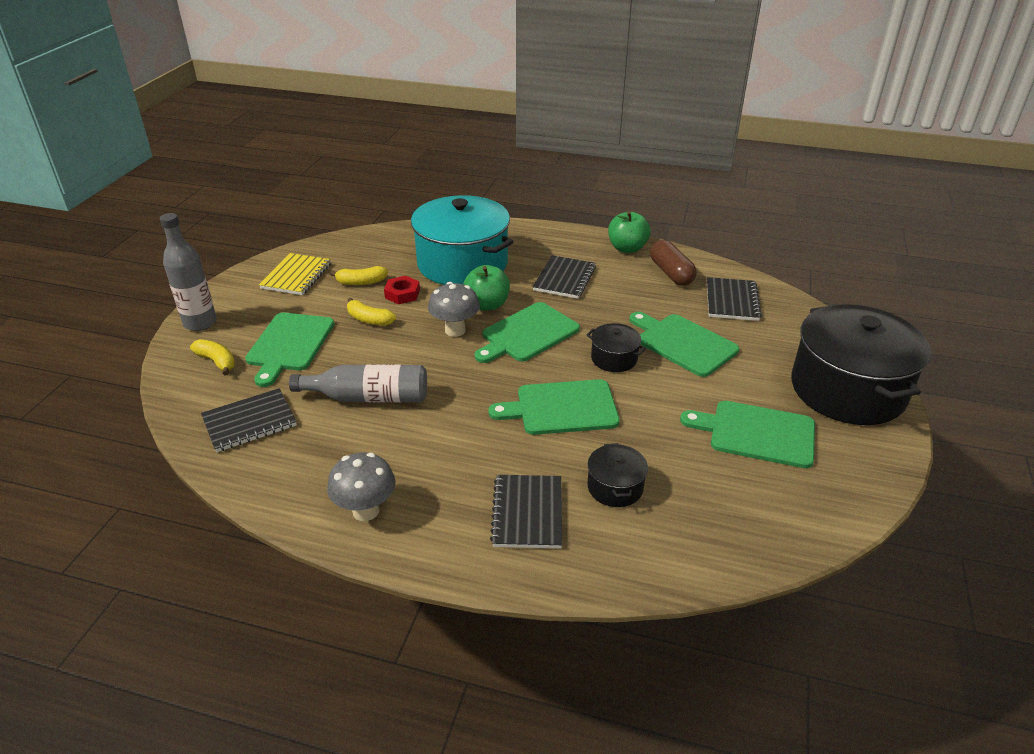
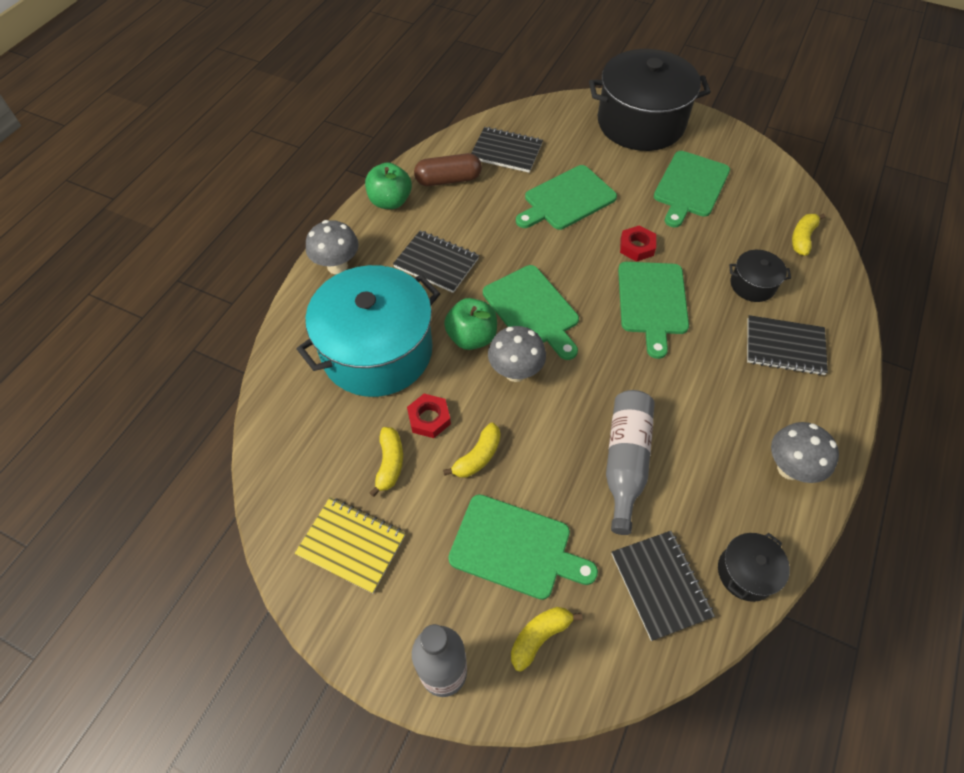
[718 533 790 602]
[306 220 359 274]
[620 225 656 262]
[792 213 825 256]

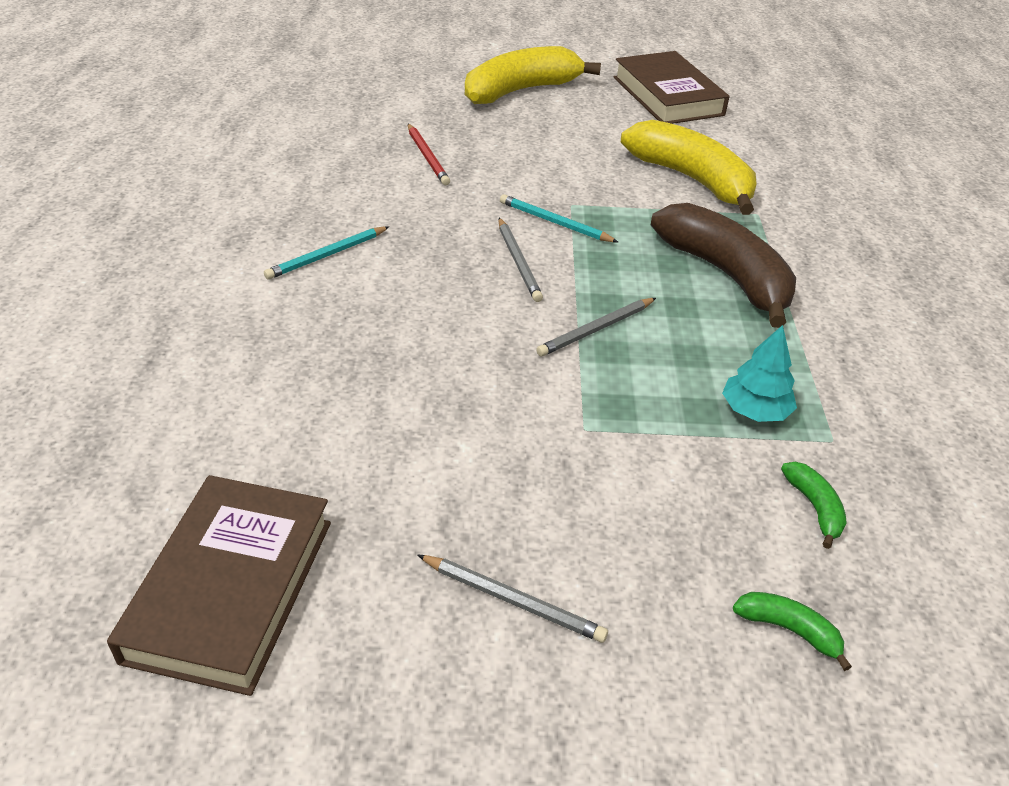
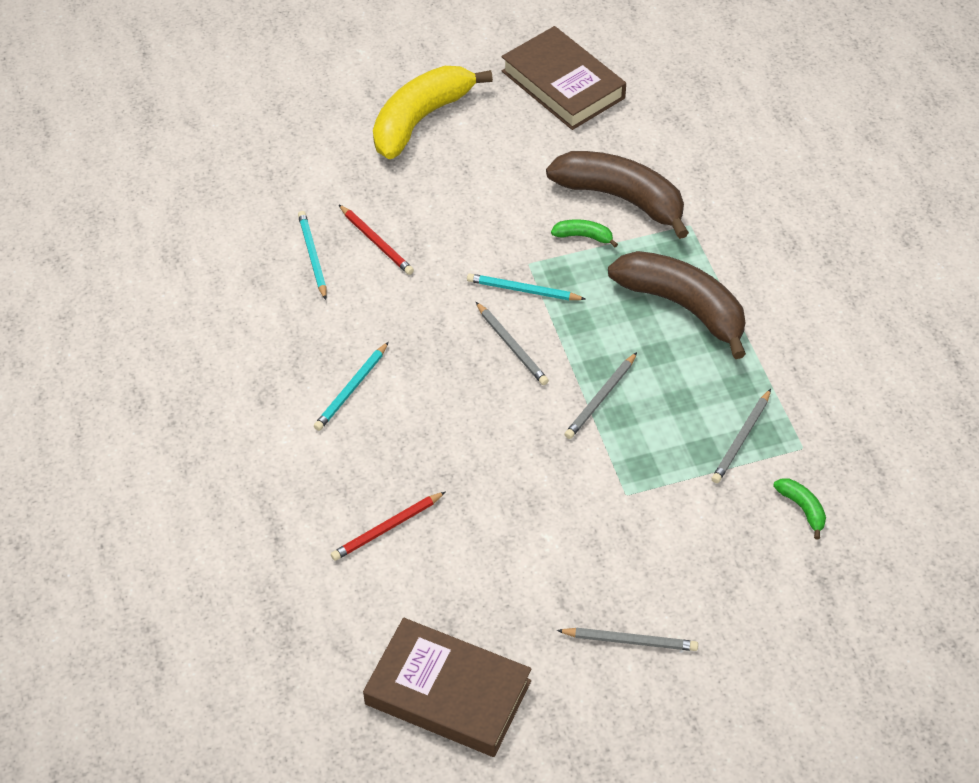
[363 618 532 757]
[546 151 689 239]
[711 389 771 483]
[551 219 618 247]
[298 211 327 300]
[331 492 445 561]

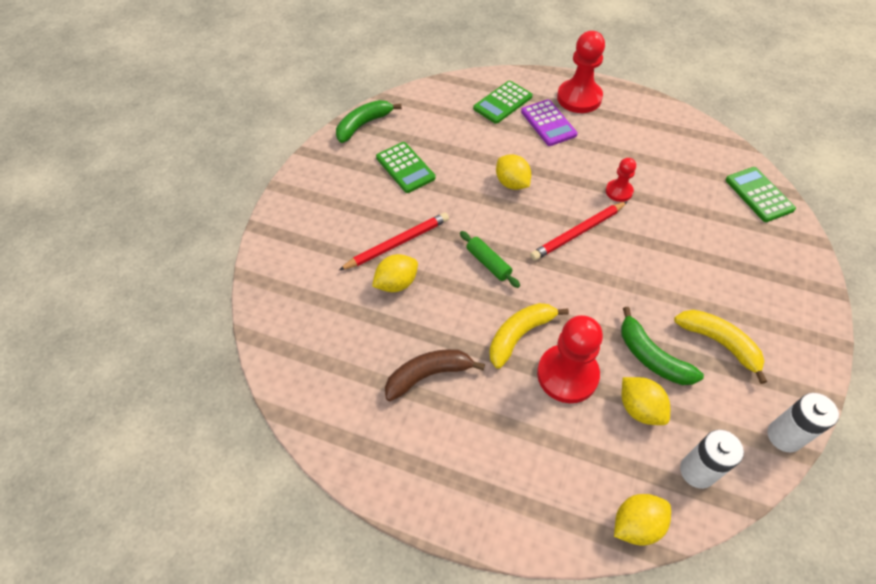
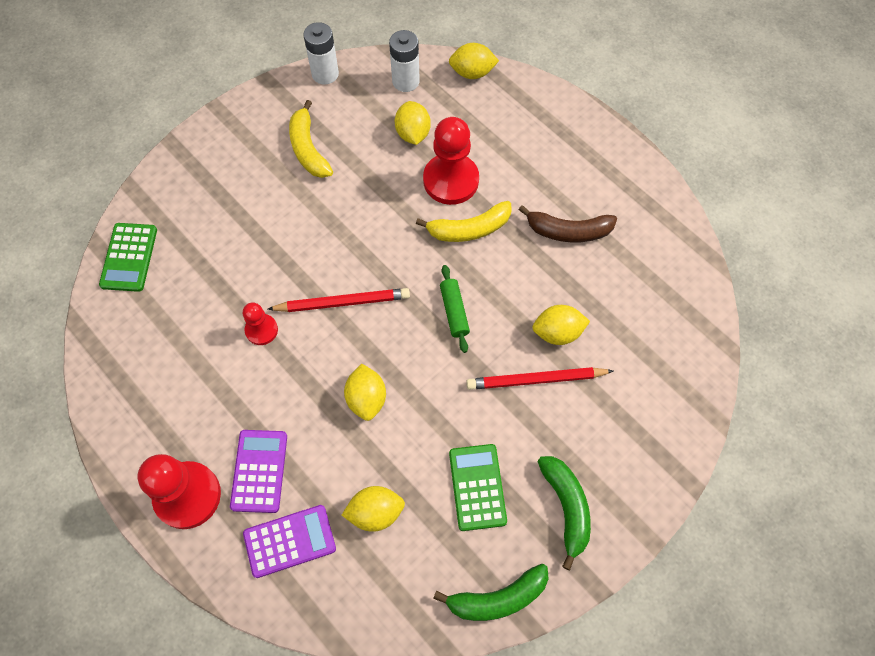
[243 505 336 578]
[538 456 591 570]
[342 486 405 532]

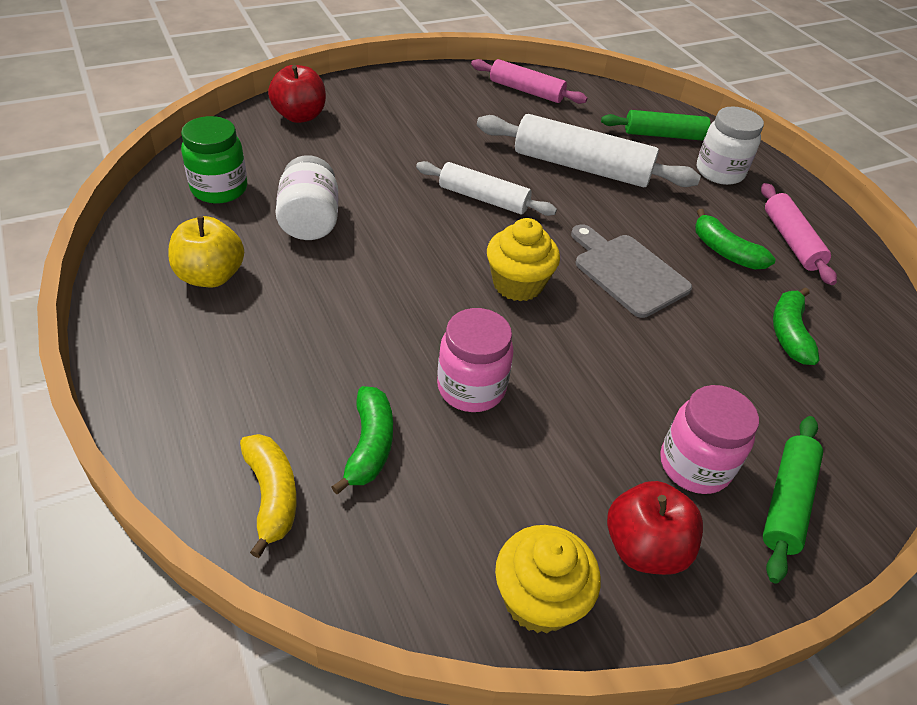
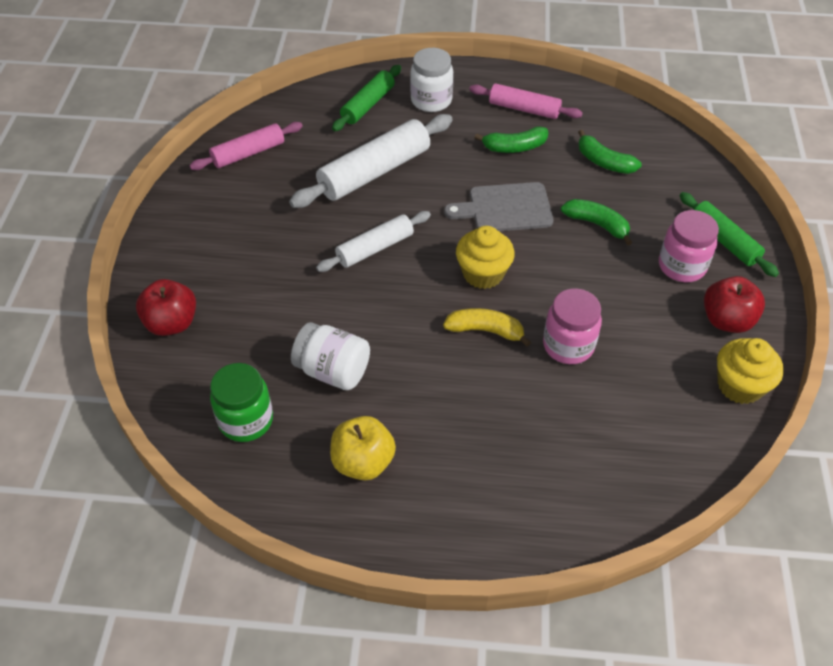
[443 308 531 347]
[561 199 632 246]

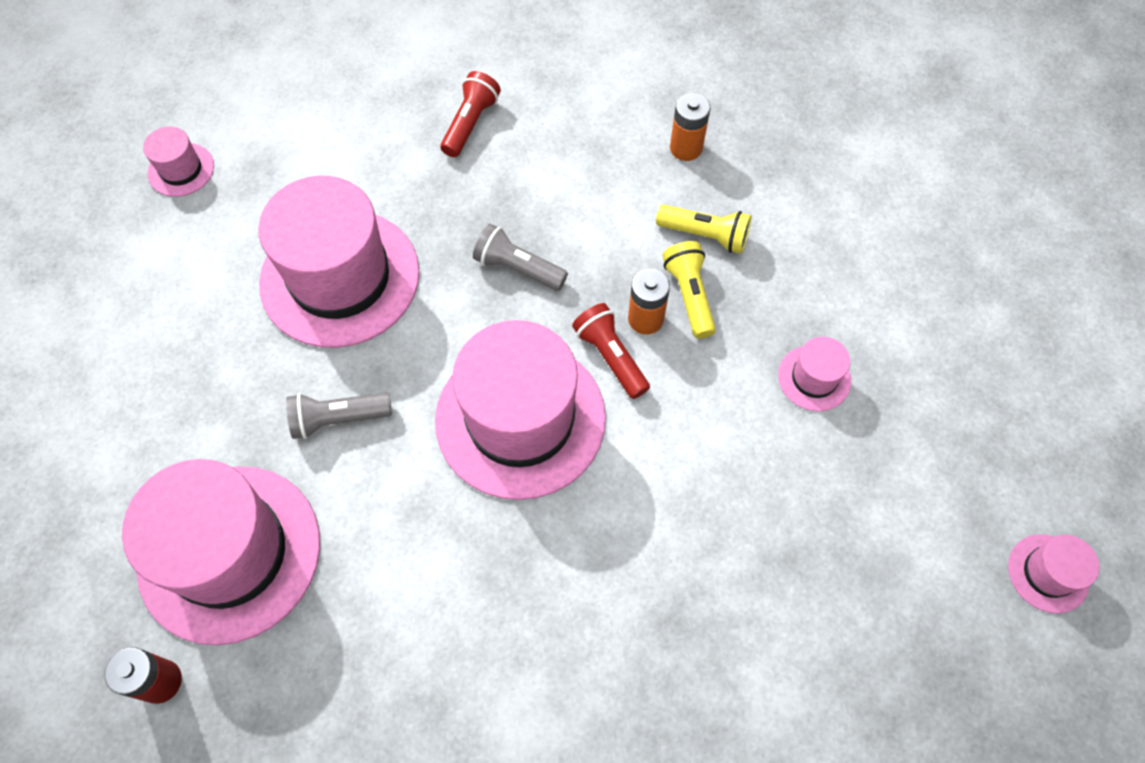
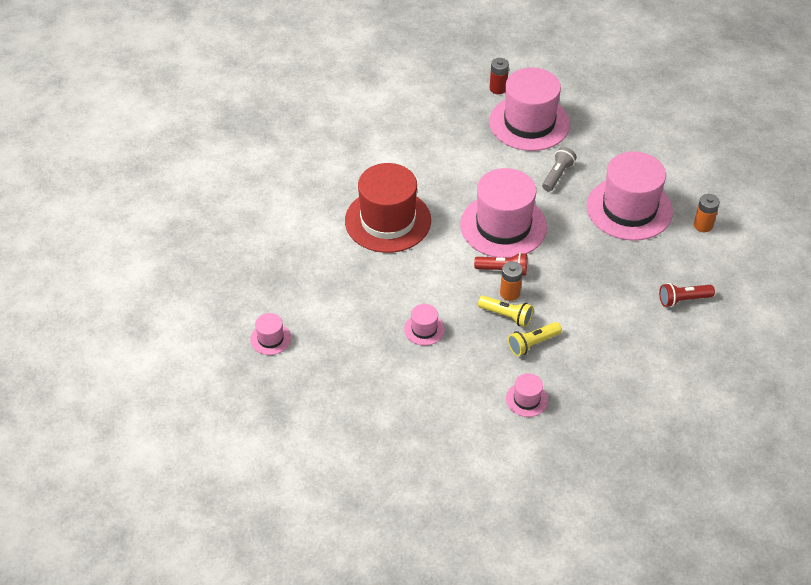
[506 373 548 417]
[659 283 715 307]
[473 224 568 291] (first image)
[694 194 720 232]
[345 163 431 253]

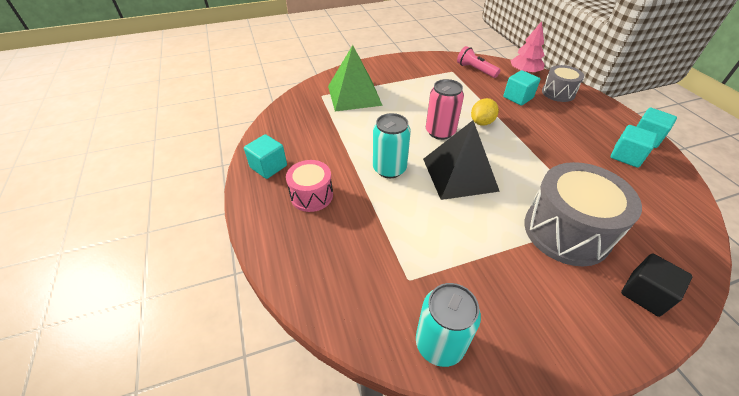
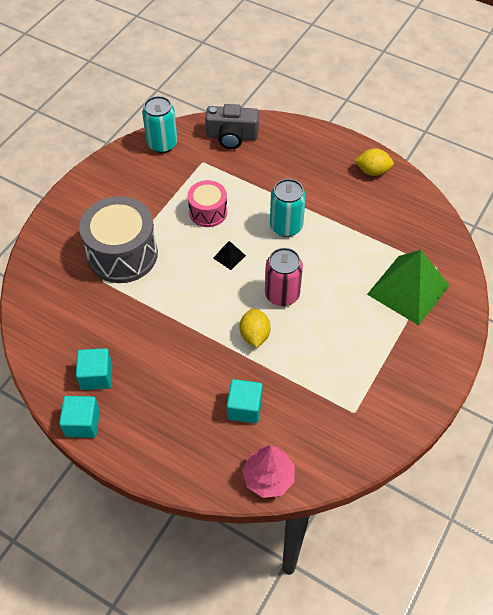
[354 148 394 176]
[188 180 227 227]
[213 241 246 270]
[457 46 500 78] (first image)
[542 65 584 102] (first image)
[621 253 693 317] (first image)
[205 104 259 149]

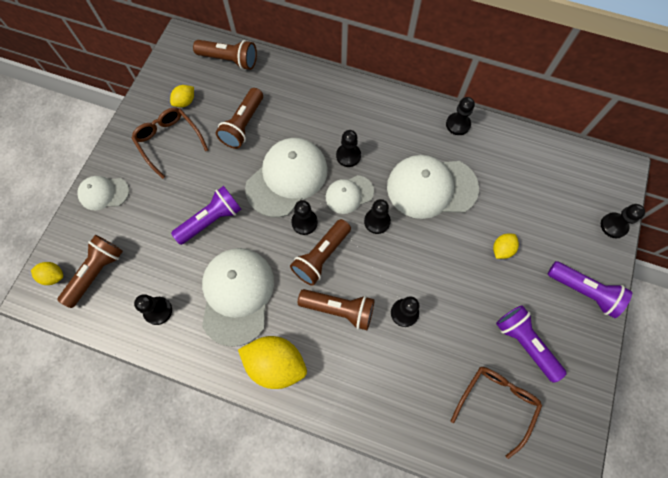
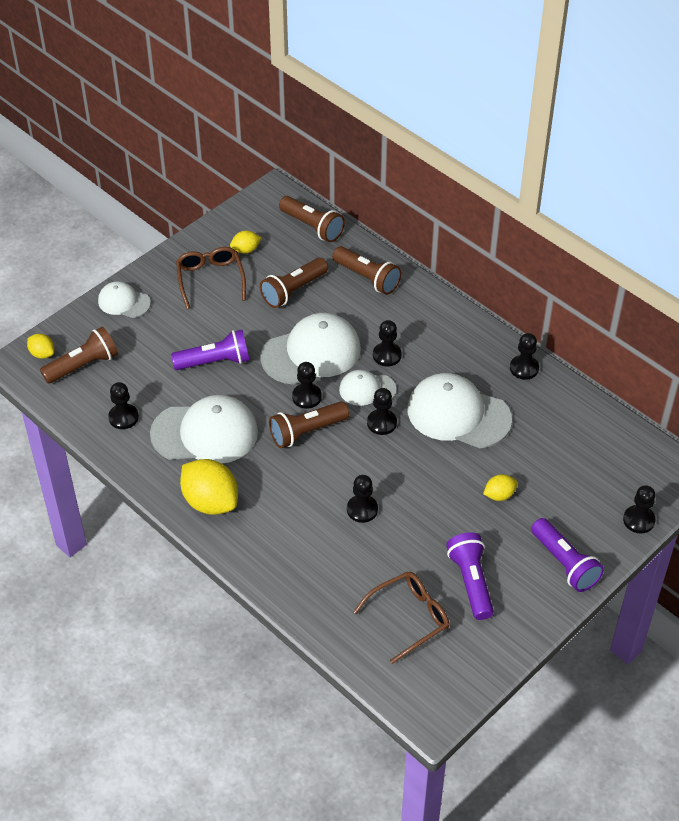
[150 395 258 463]
[332 246 401 295]

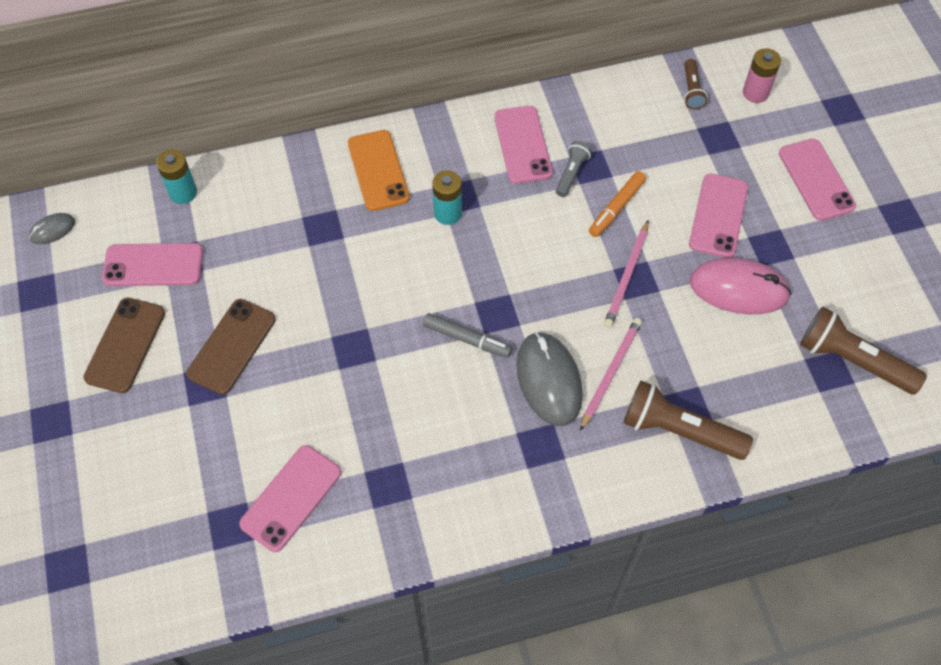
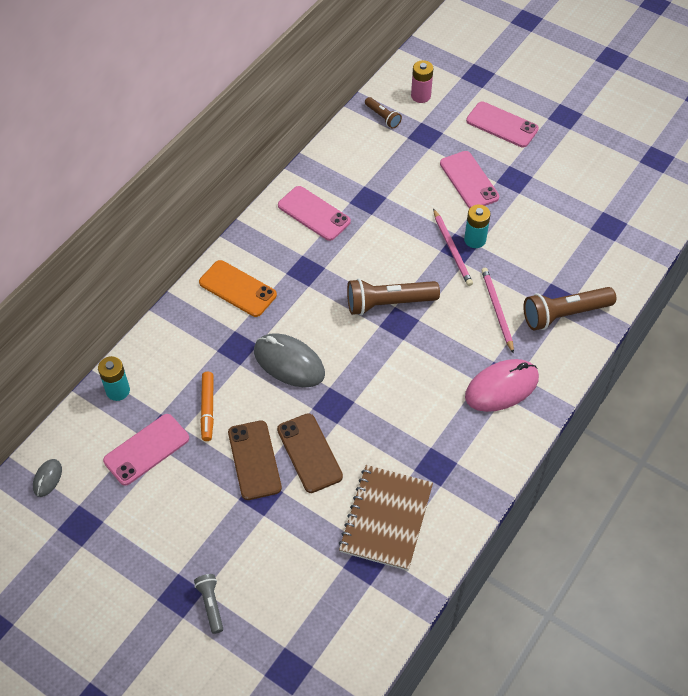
[277 413 343 493]
[339 465 433 571]
[423 313 512 358] (first image)
[464 205 491 248]
[254 333 325 387]
[194 574 223 634]
[200 372 214 441]
[465 359 539 412]
[347 278 440 315]

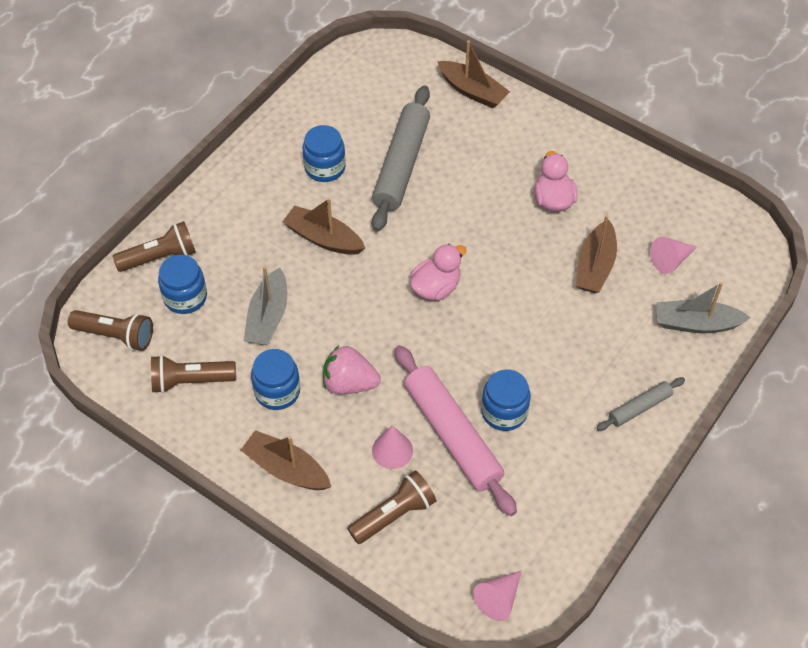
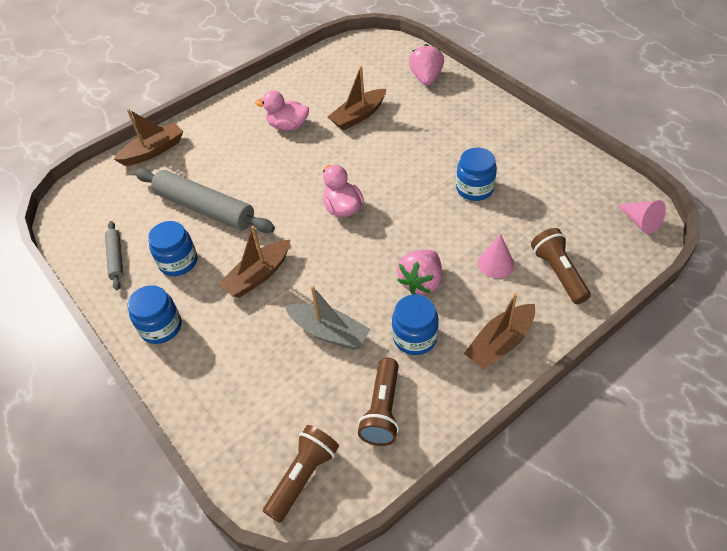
[113 221 196 272] (first image)
[128 285 182 344]
[394 345 517 516] (first image)
[328 66 386 131]
[105 221 123 290]
[650 237 697 274] (first image)
[409 44 444 86]

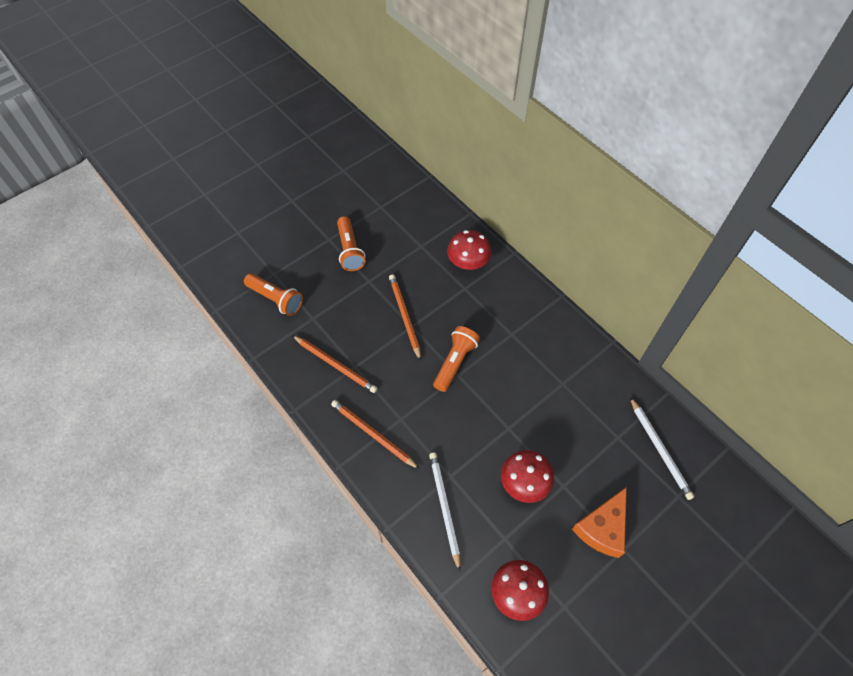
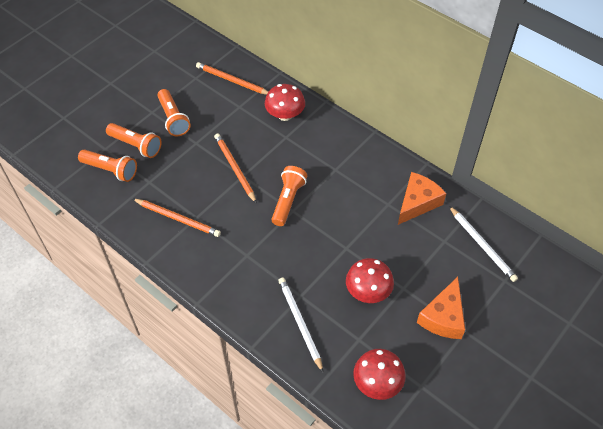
[196 62 268 95]
[106 123 162 158]
[398 172 446 225]

